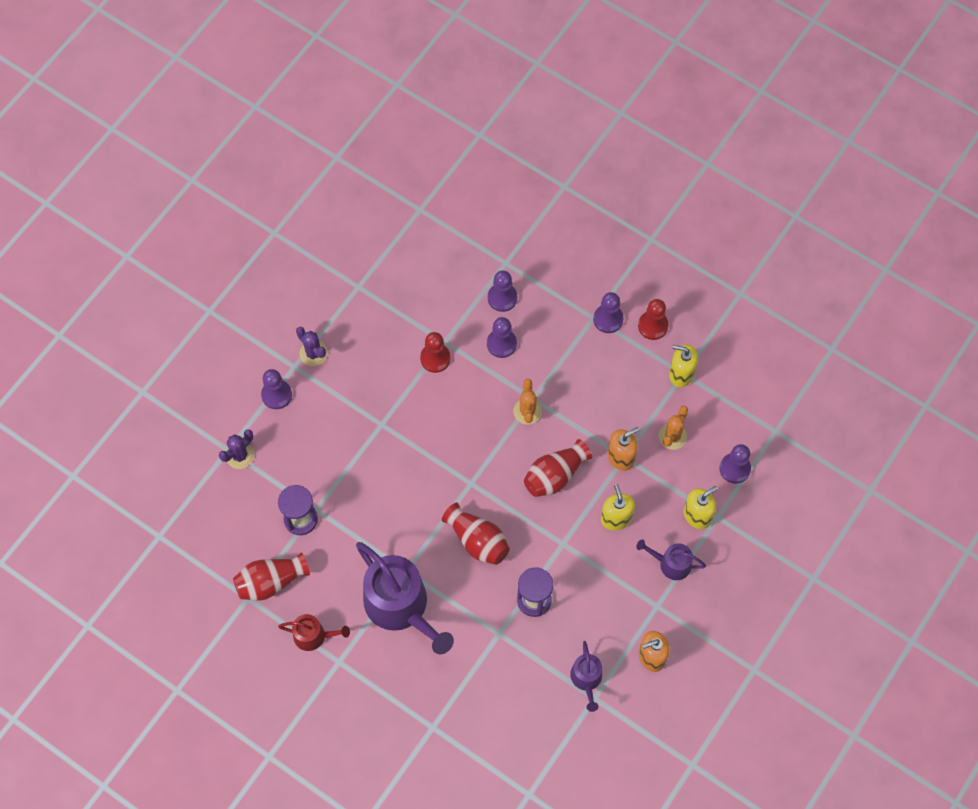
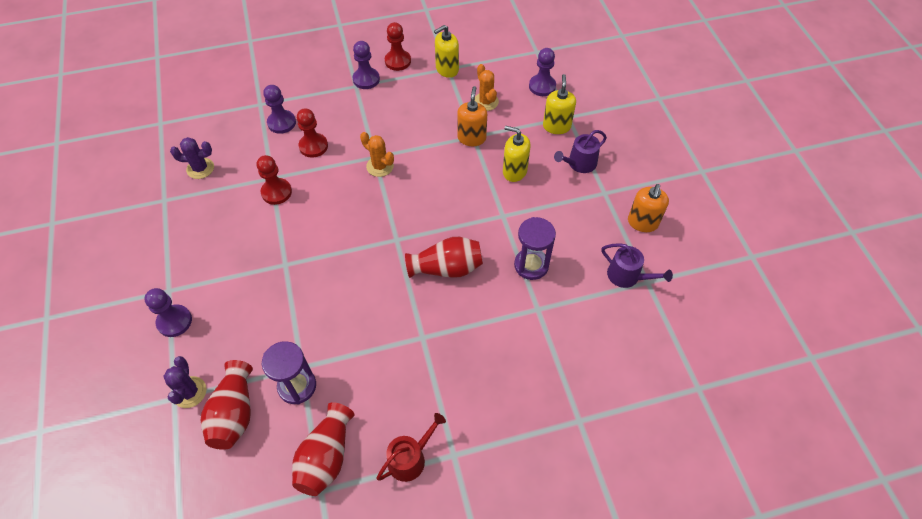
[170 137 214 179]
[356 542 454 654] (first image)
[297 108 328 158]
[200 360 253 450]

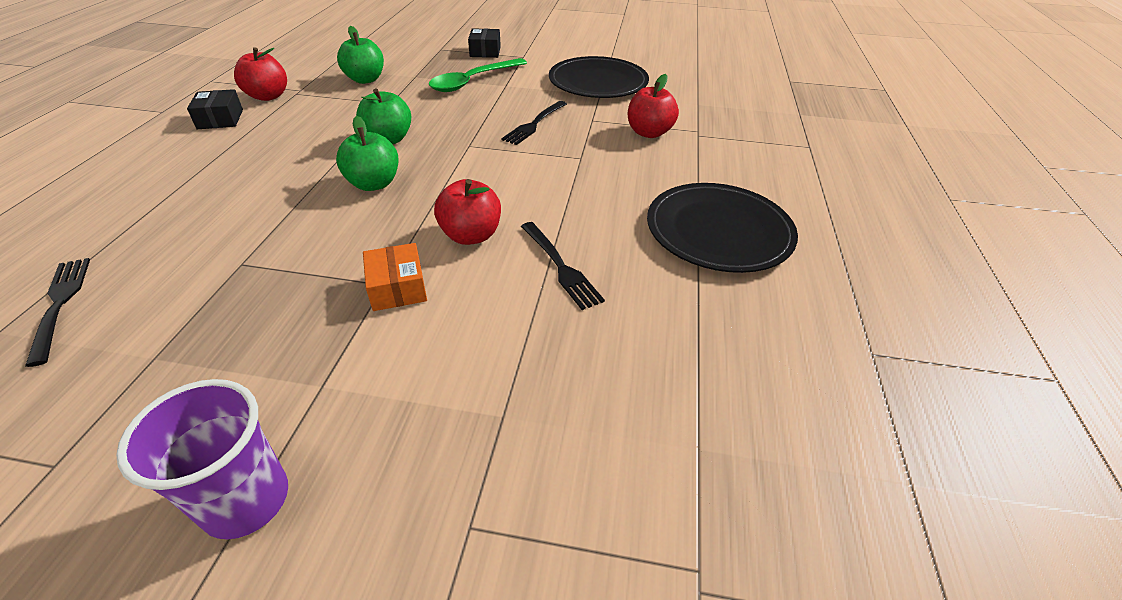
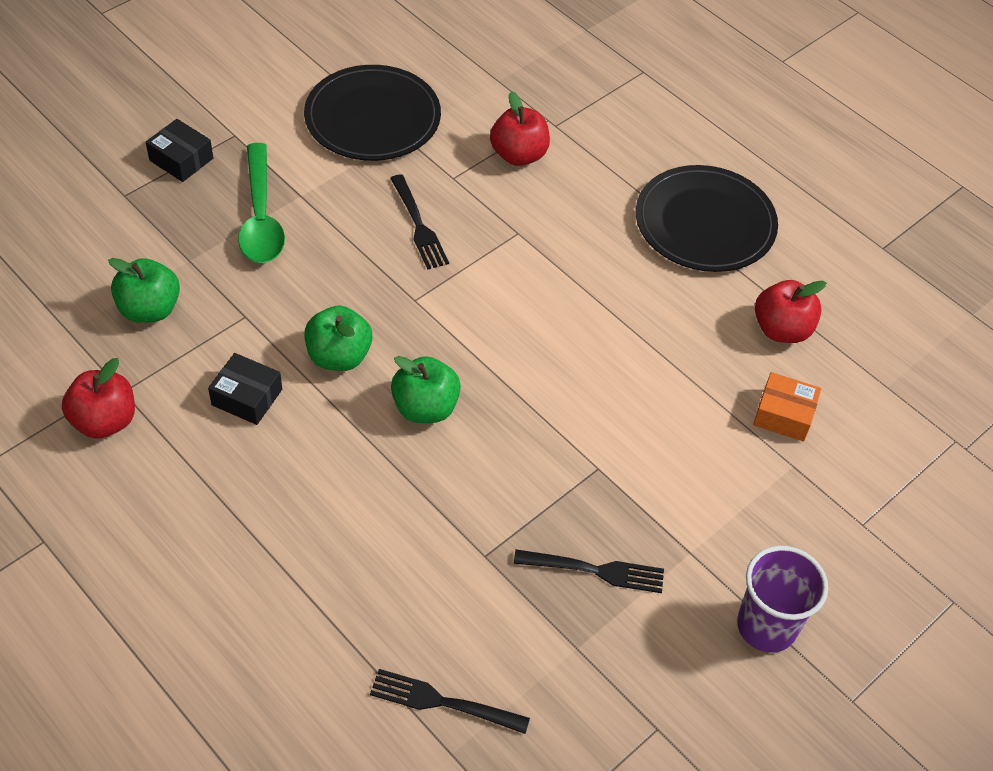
[208 353 282 425]
[753 372 821 442]
[755 280 826 343]
[513 549 664 593]

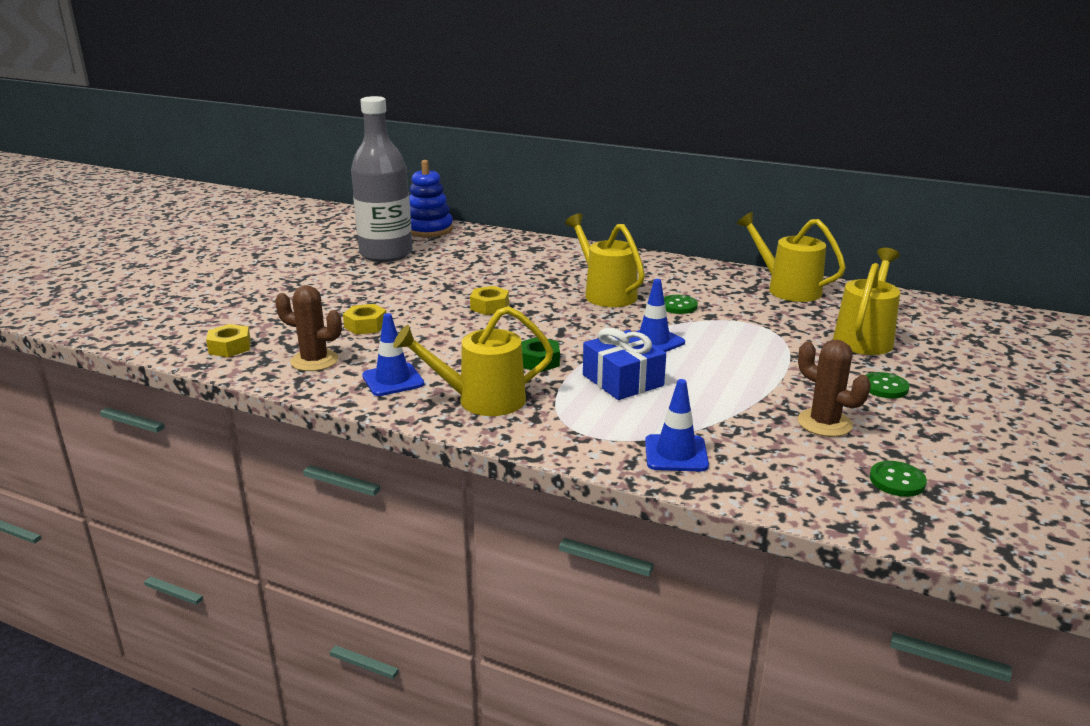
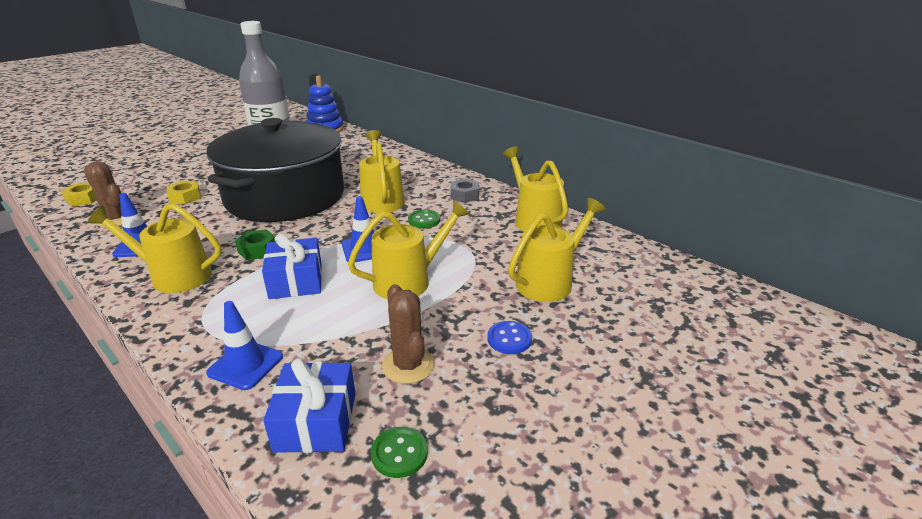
[206 118 344 222]
[487 321 532 354]
[263 358 355 453]
[348 200 470 299]
[451 179 479 203]

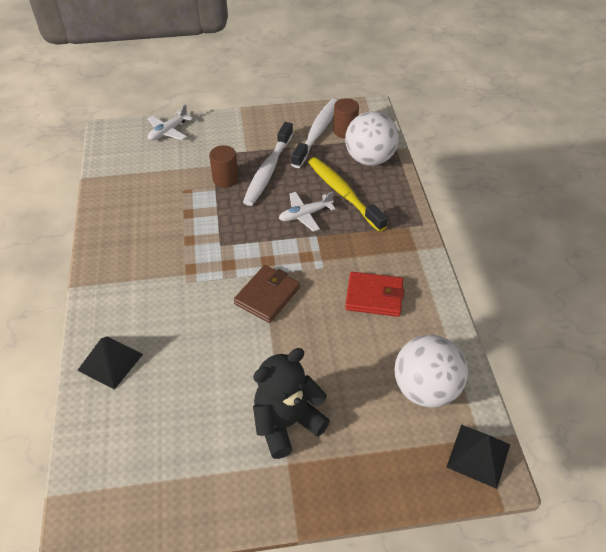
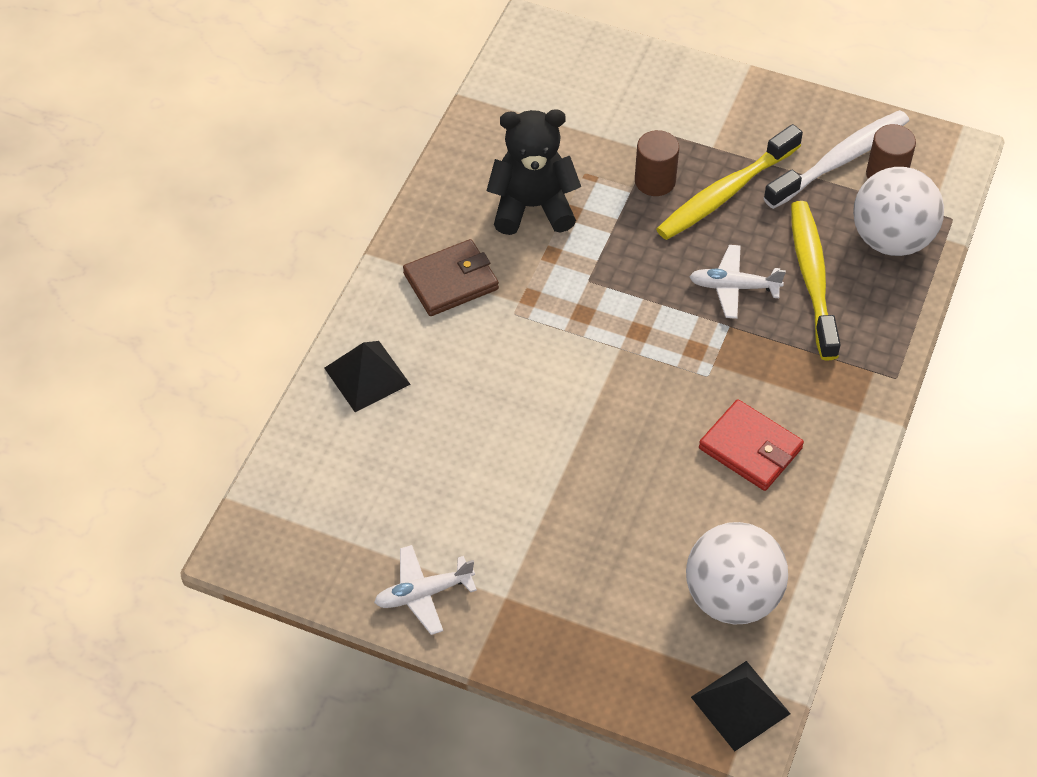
[374 545 477 635]
[403 239 499 316]
[656 124 803 240]
[486 109 581 235]

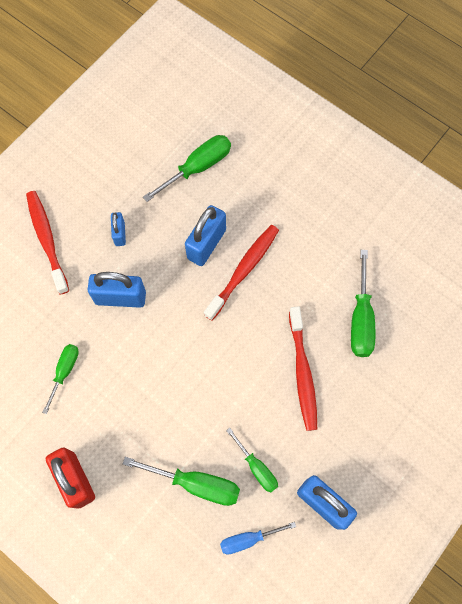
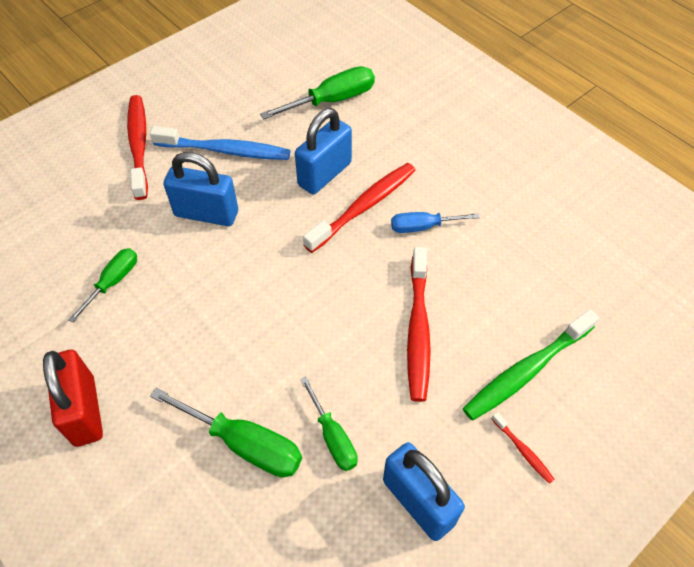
[150 126 291 160]
[391 212 480 233]
[351 250 375 357] (first image)
[463 309 599 420]
[492 412 555 484]

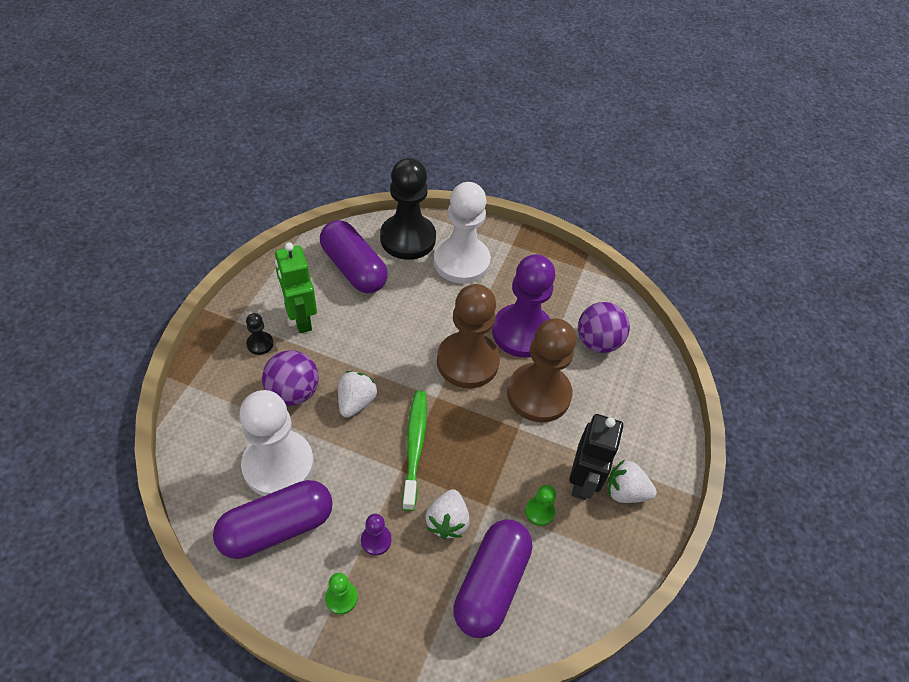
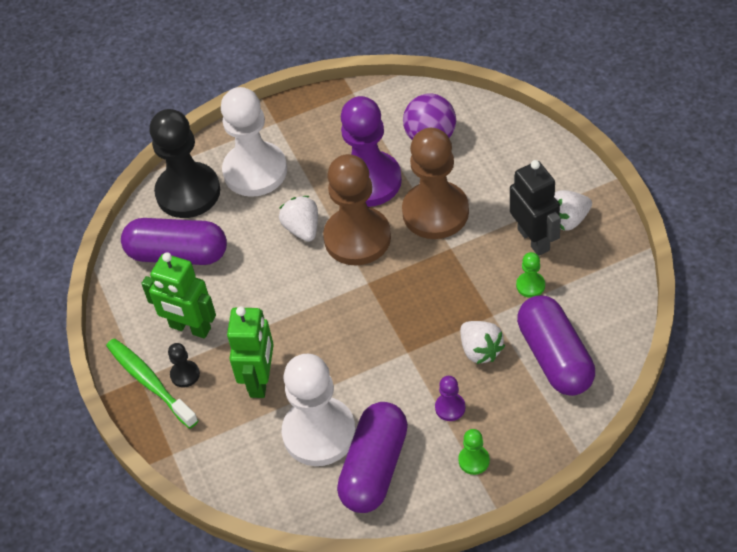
[227 306 274 398]
[279 196 318 242]
[106 338 198 429]

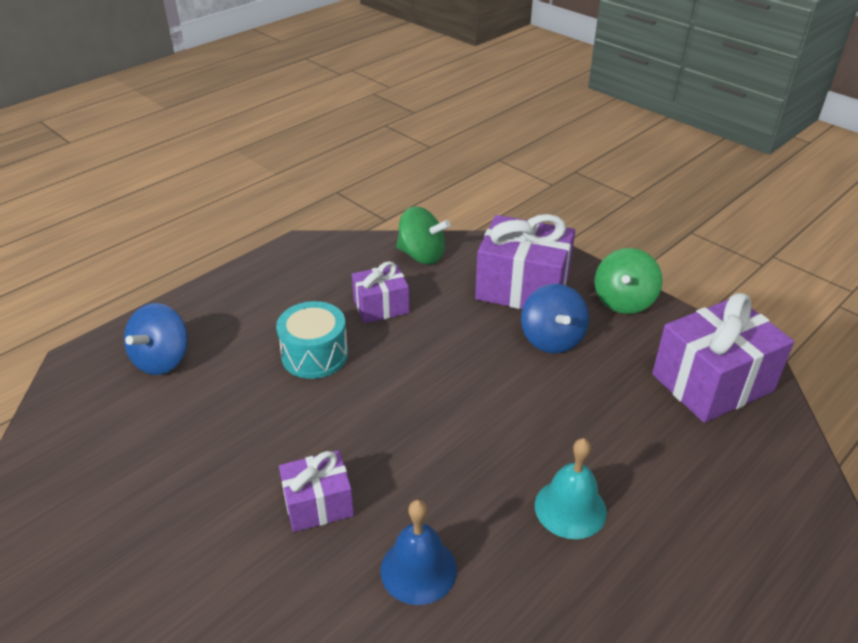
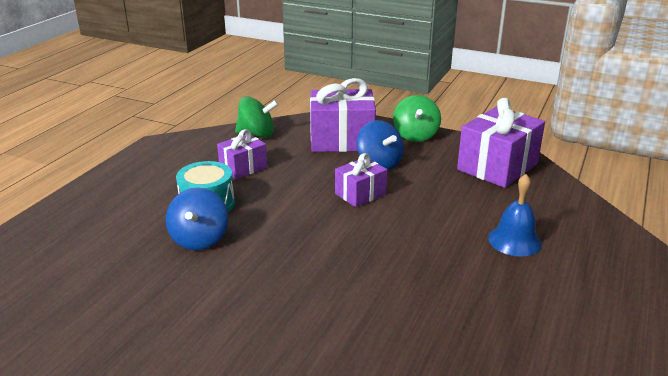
[166 187 228 250]
[335 153 387 207]
[488 174 542 257]
[535 438 607 539] (first image)

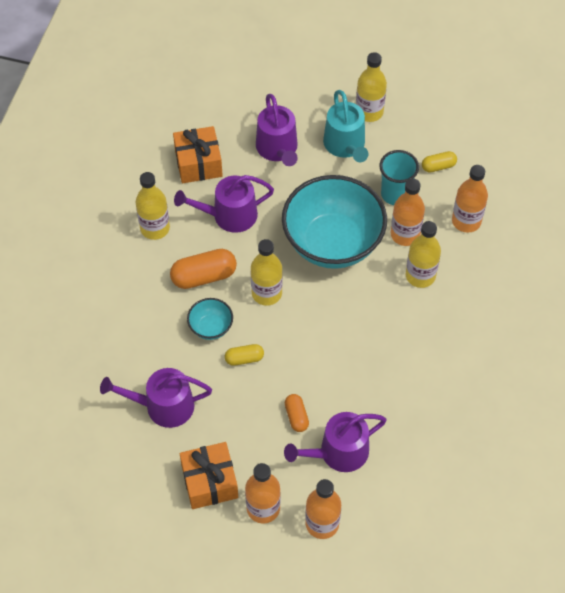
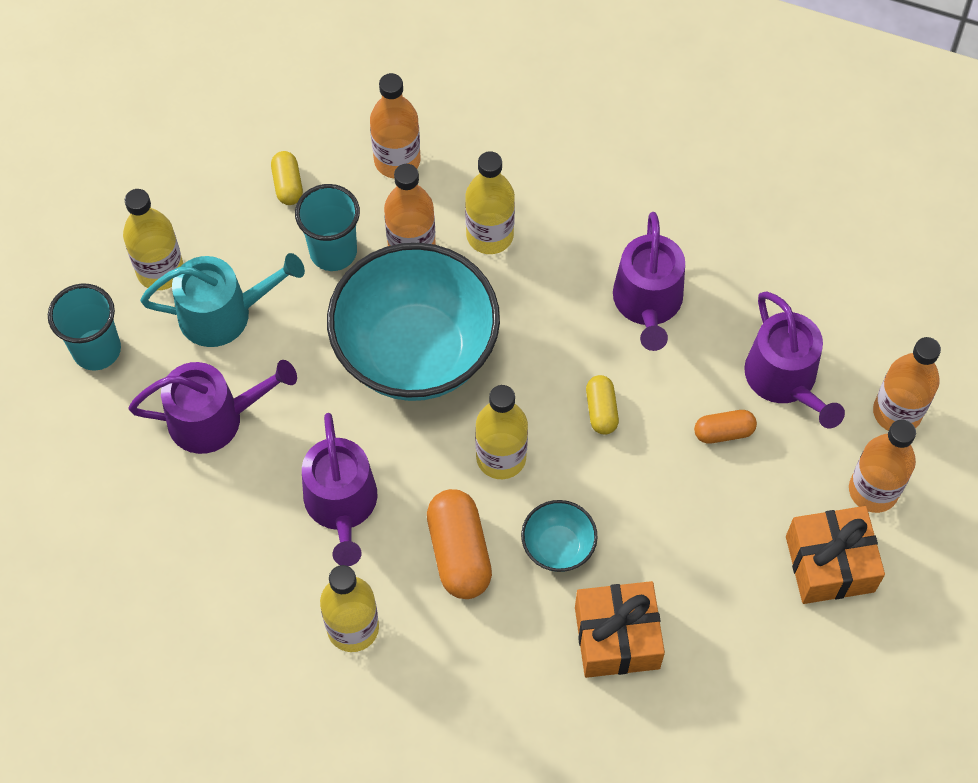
[613 212 685 351]
[575 581 665 678]
[586 375 619 435]
[48 284 121 371]

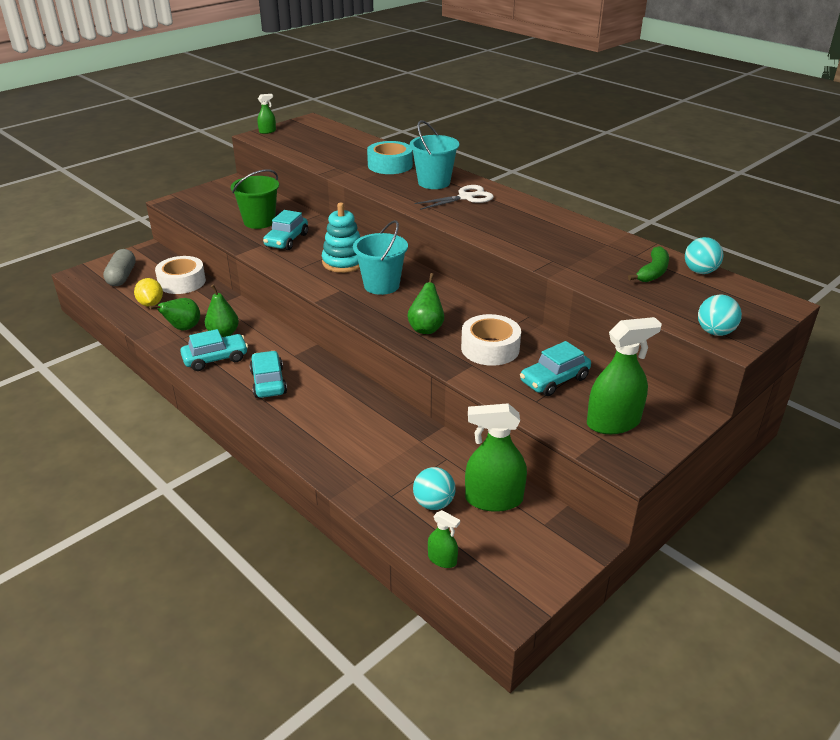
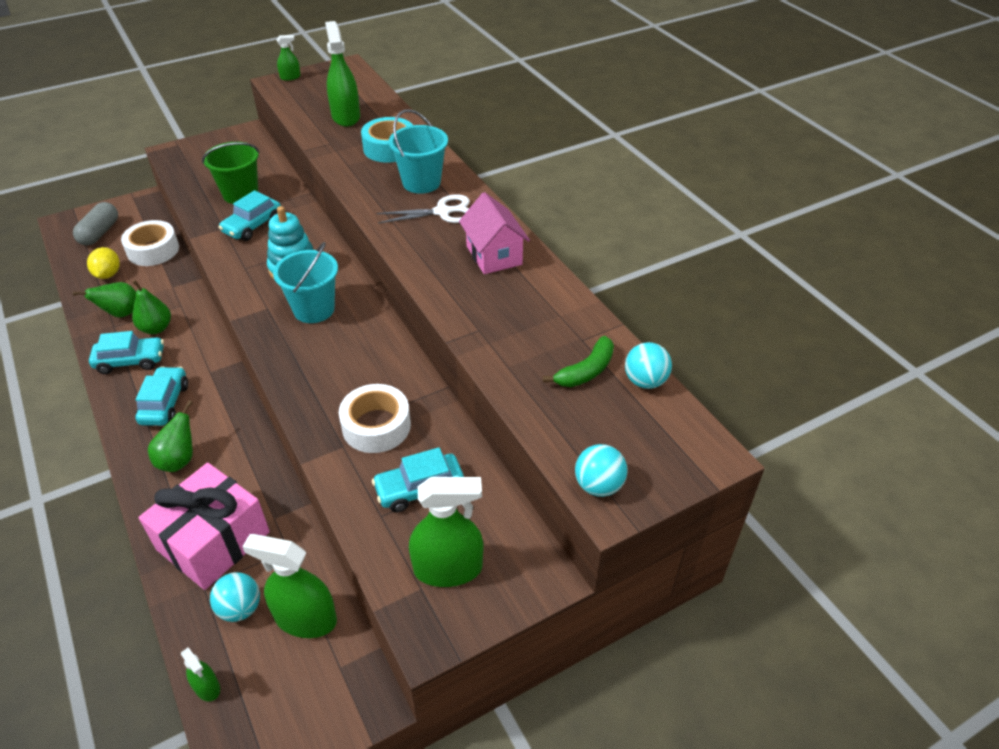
[148 400 193 472]
[139 463 270 590]
[325 21 360 127]
[459 192 530 274]

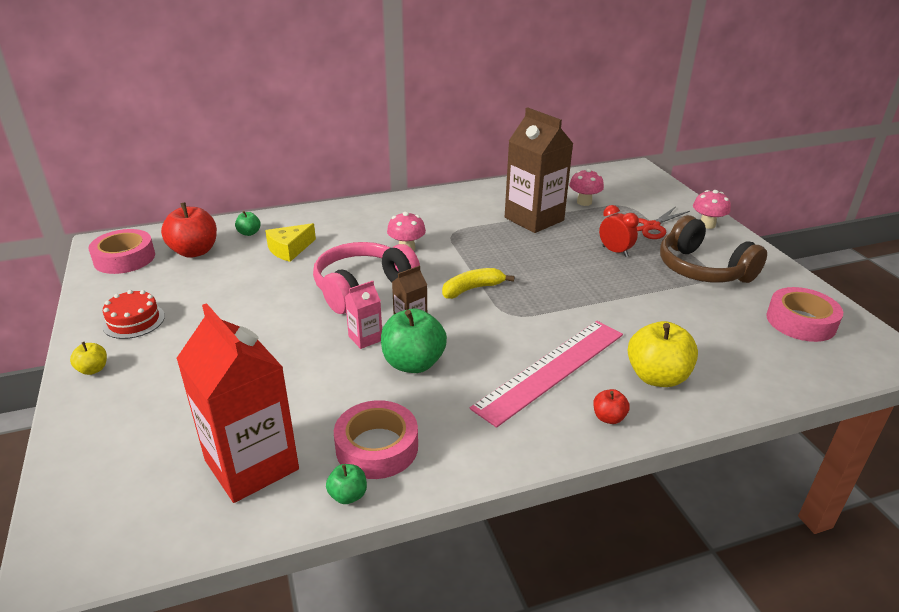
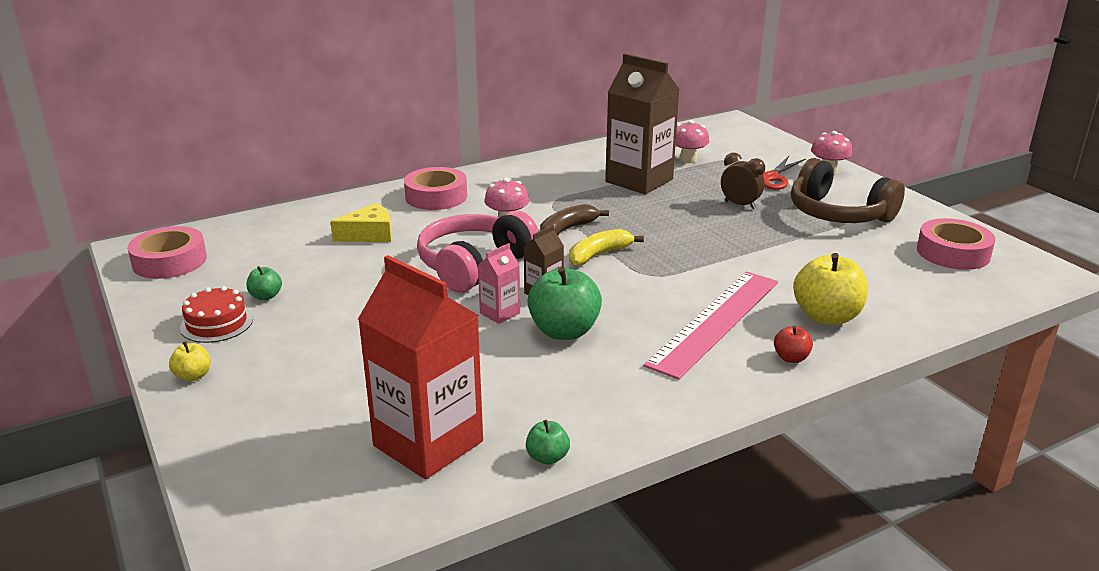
[161 202 217 258] (first image)
[247 266 282 300]
[330 203 392 242]
[404 167 467 210]
[721 153 765 209]
[540 204 609 235]

